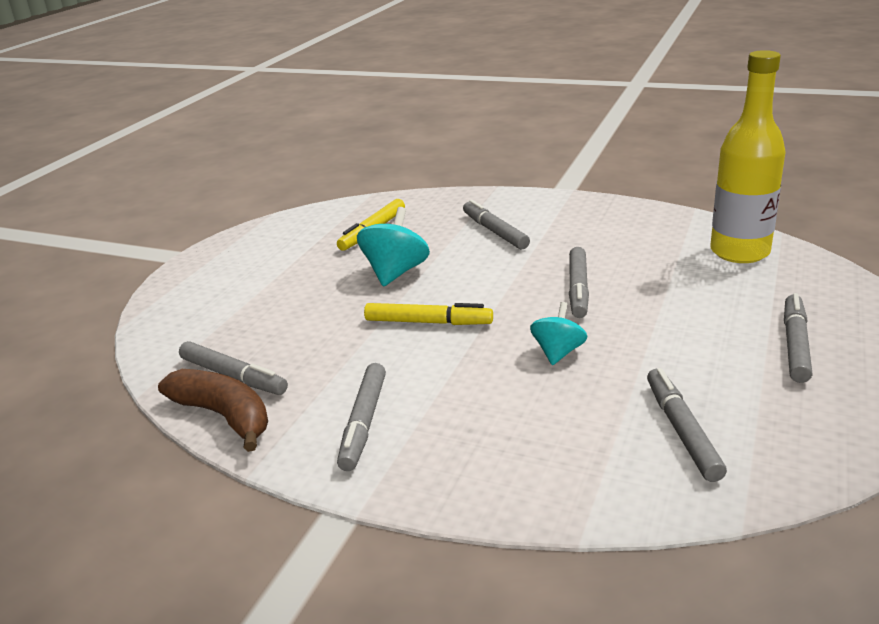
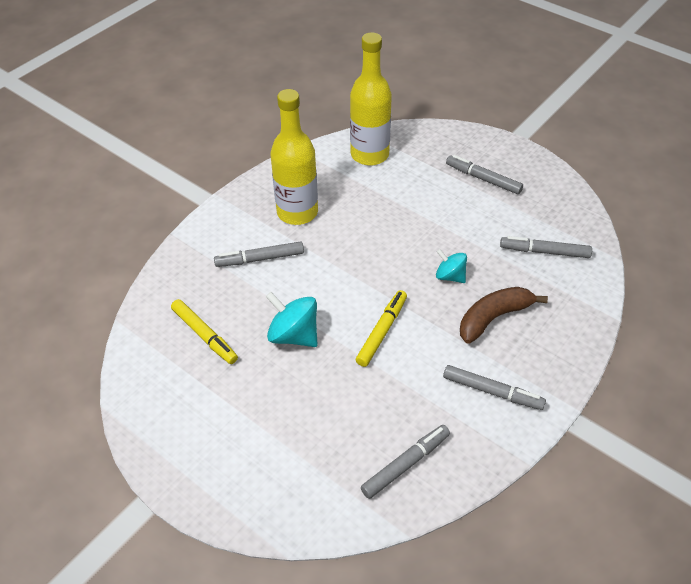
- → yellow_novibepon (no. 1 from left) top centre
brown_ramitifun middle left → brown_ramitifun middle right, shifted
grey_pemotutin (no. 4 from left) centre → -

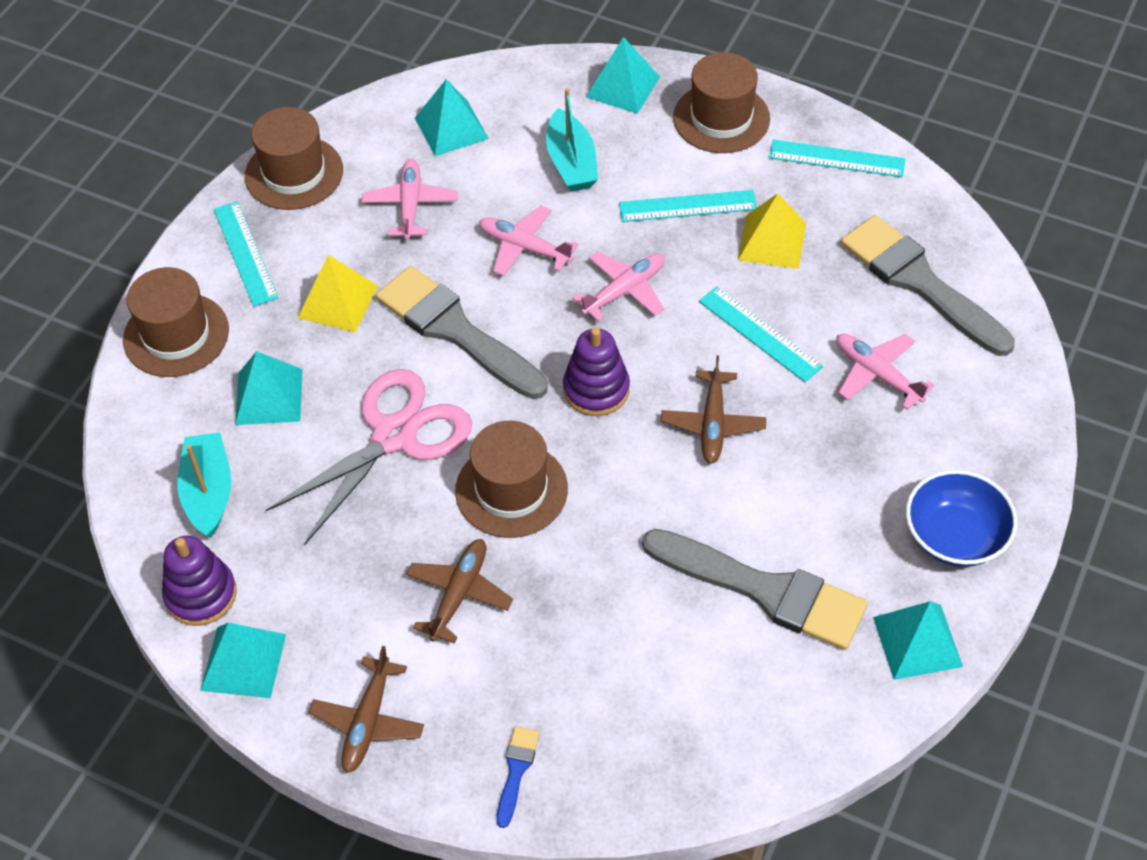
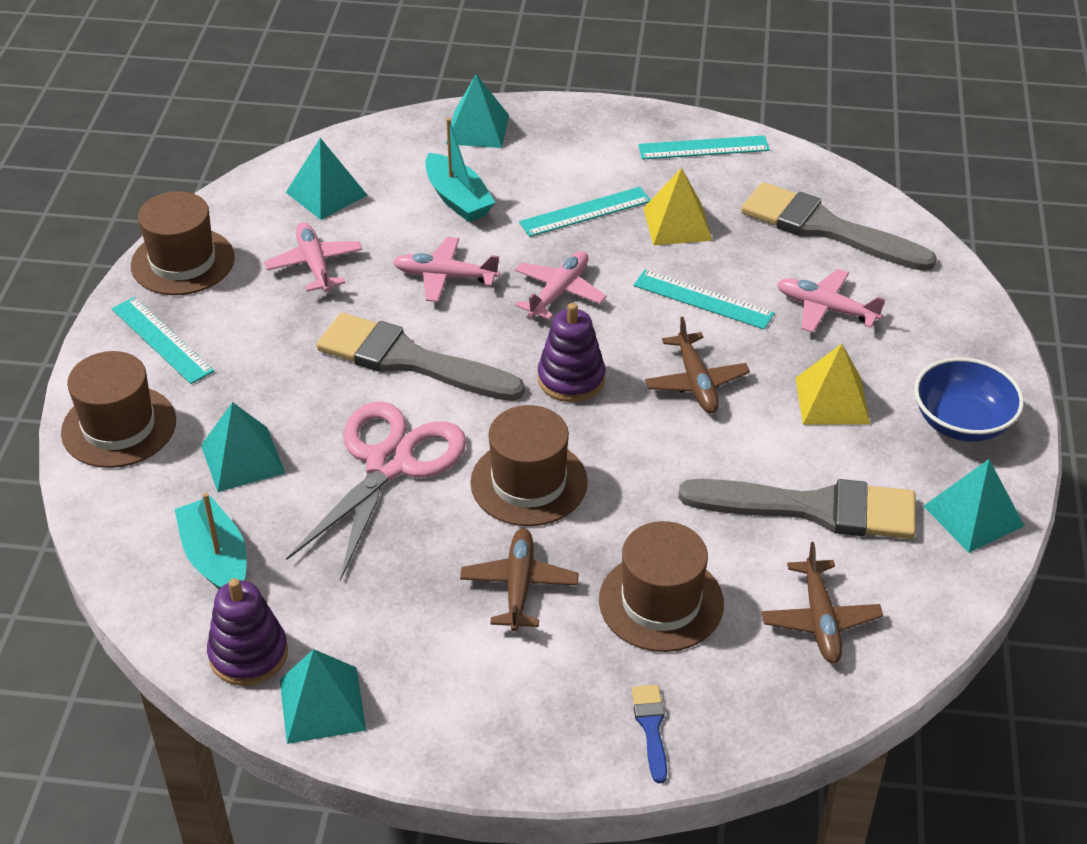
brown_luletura (no. 4 from left) top centre → brown_luletura (no. 4 from left) bottom centre, shifted
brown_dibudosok (no. 1 from left in the first image) bottom left → brown_dibudosok (no. 3 from left) bottom right, shifted
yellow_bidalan (no. 1 from left in the first image) middle left → yellow_bidalan (no. 2 from left) middle right, shifted

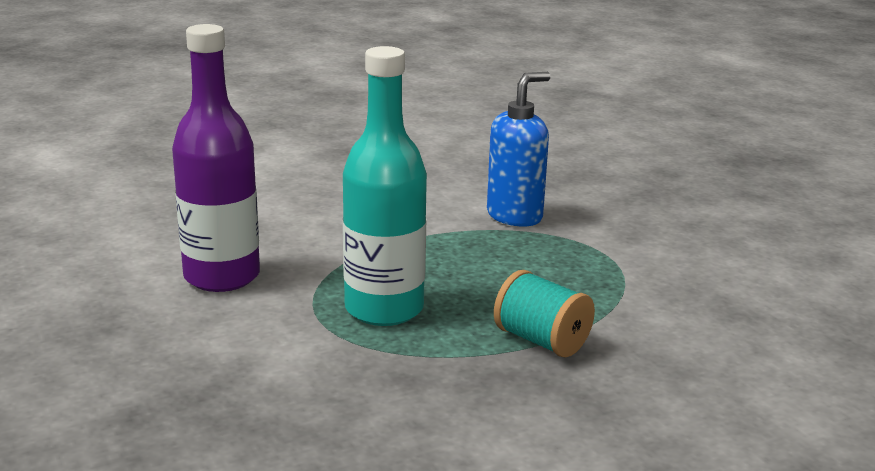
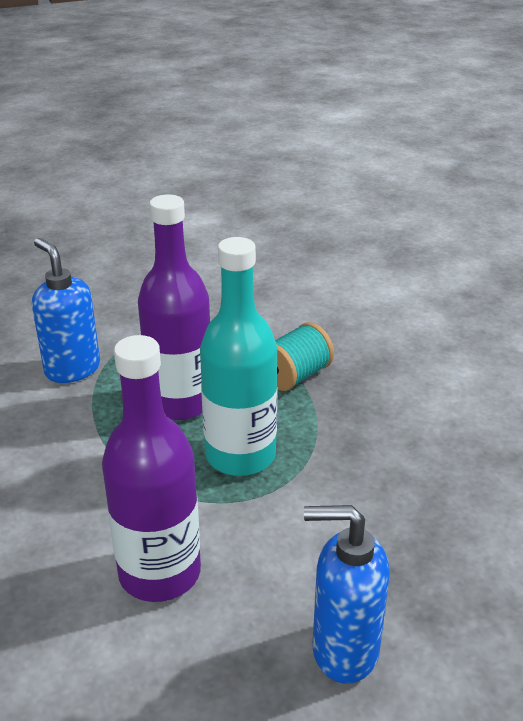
- → purple_novibepon (no. 2 from left) middle left
- → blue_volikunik (no. 2 from left) bottom centre

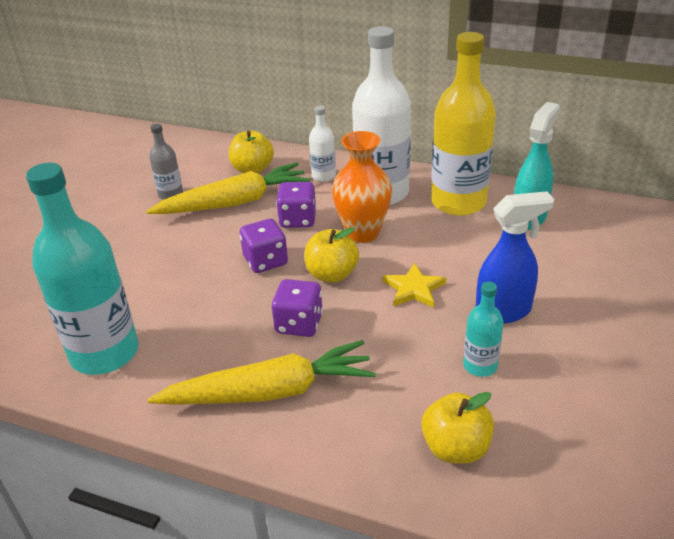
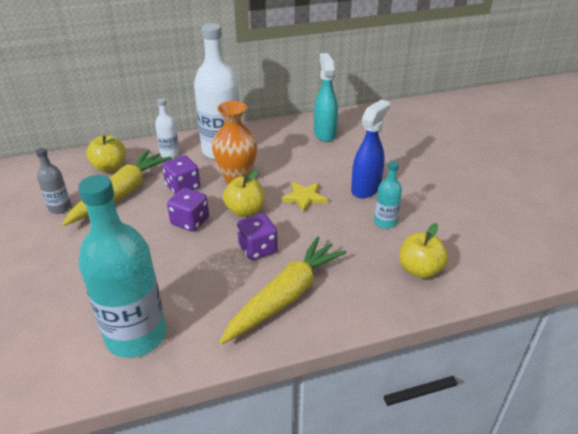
yellow_novibepon top right → -

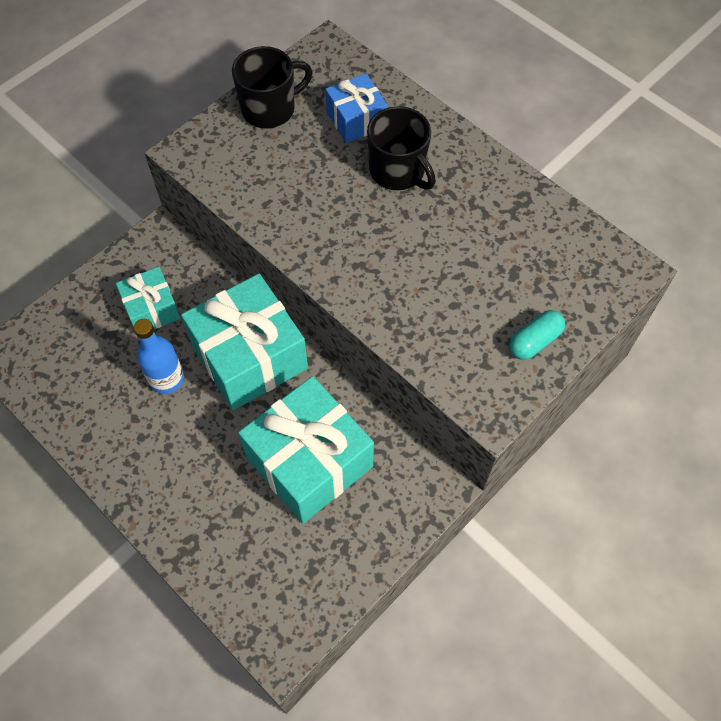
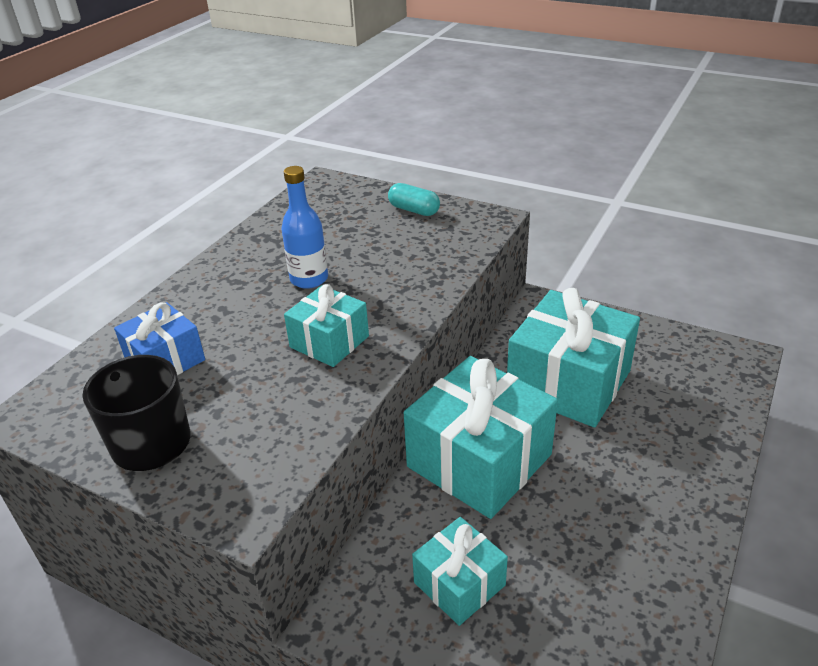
blue_novibepon middle left → blue_novibepon centre, shifted
- → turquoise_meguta (no. 1 from left) centre
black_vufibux (no. 2 from left) top centre → -

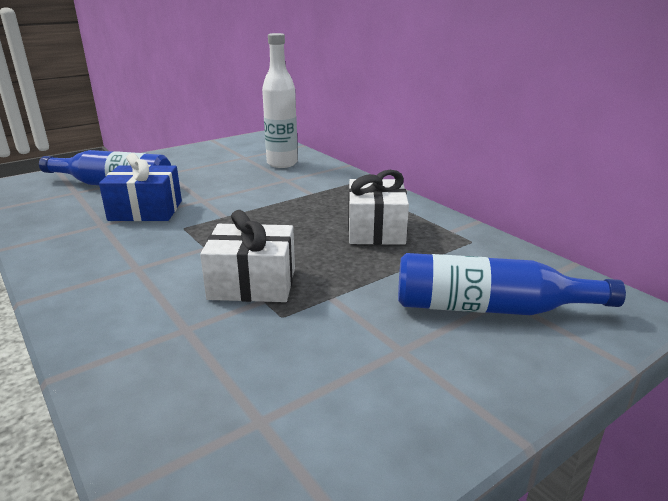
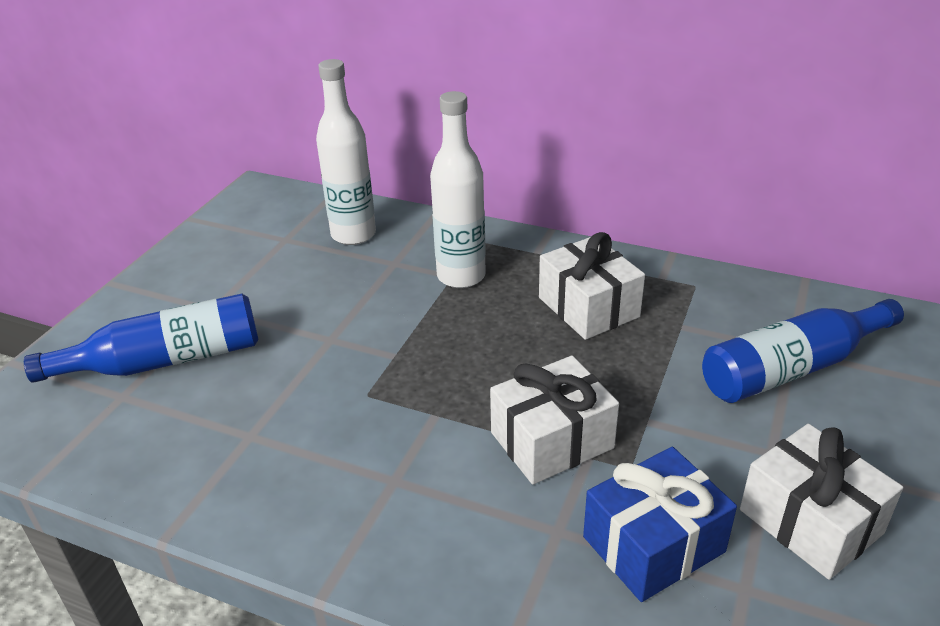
- → white_novibepon (no. 2 from left) top centre
blue_meguta middle left → blue_meguta bottom right, shifted
- → white_meguta (no. 3 from left) bottom right

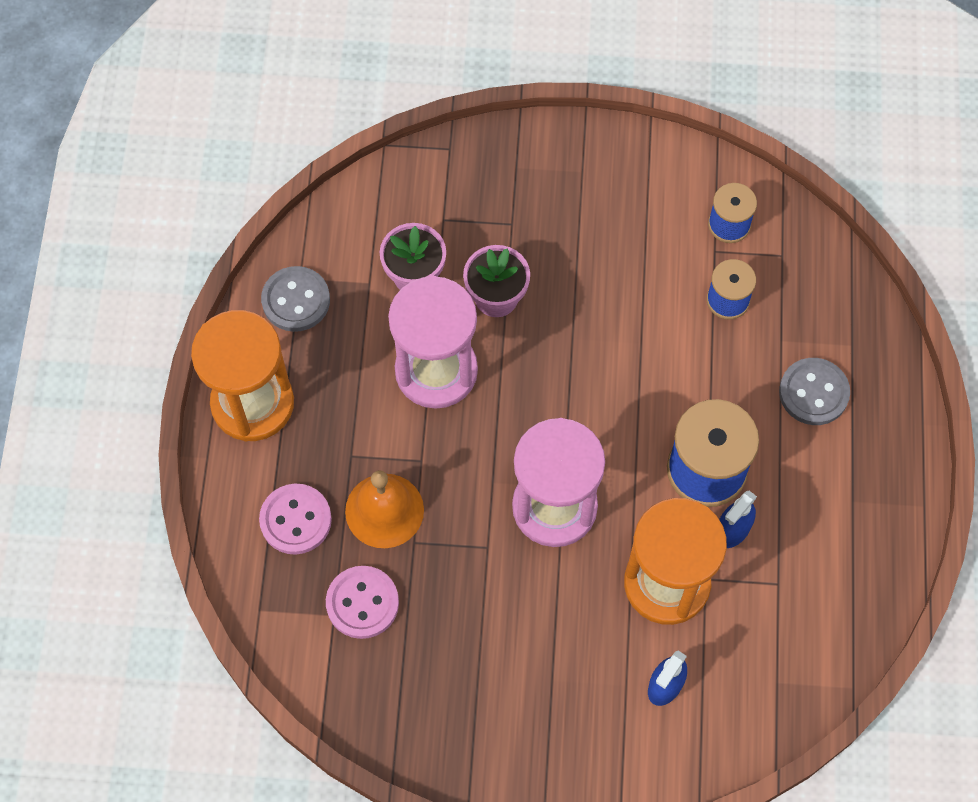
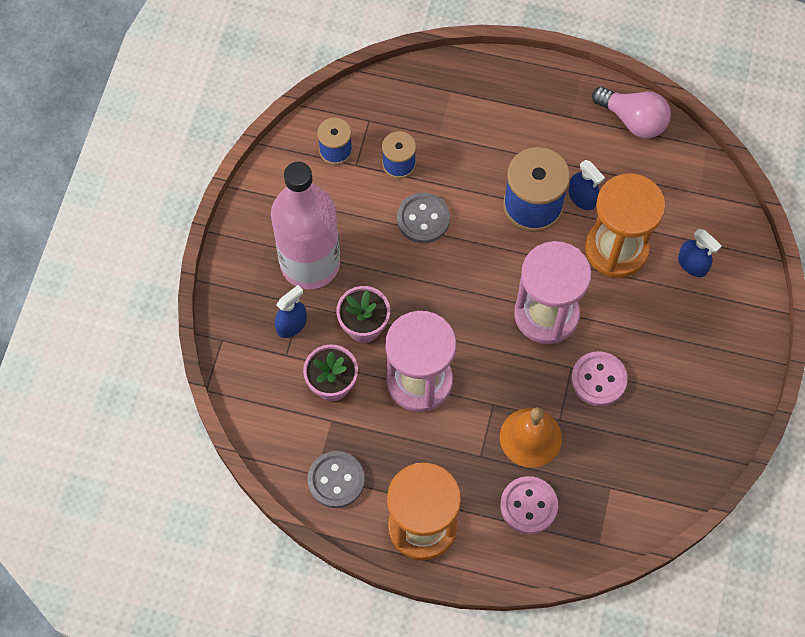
- → pink_novibepon centre
- → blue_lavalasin (no. 1 from left) centre
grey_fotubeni (no. 2 from left) middle right → grey_fotubeni (no. 2 from left) centre, shifted
pink_fotubeni (no. 2 from left) bottom centre → pink_fotubeni (no. 2 from left) middle right, shifted
- → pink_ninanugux top right

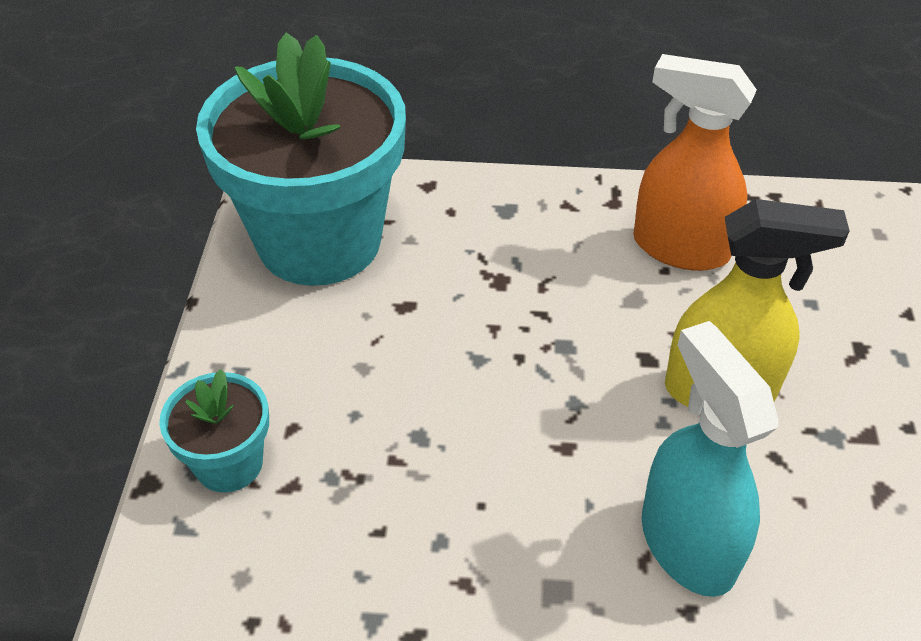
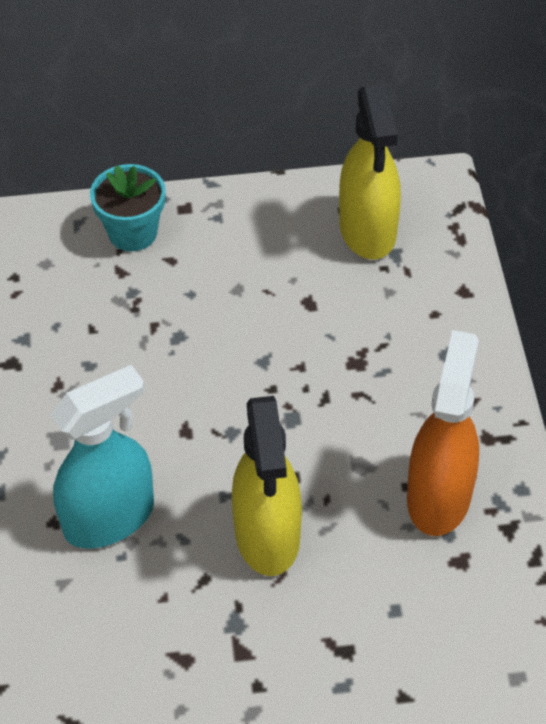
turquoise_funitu (no. 2 from left) top left → yellow_lavalasin (no. 2 from left) top right

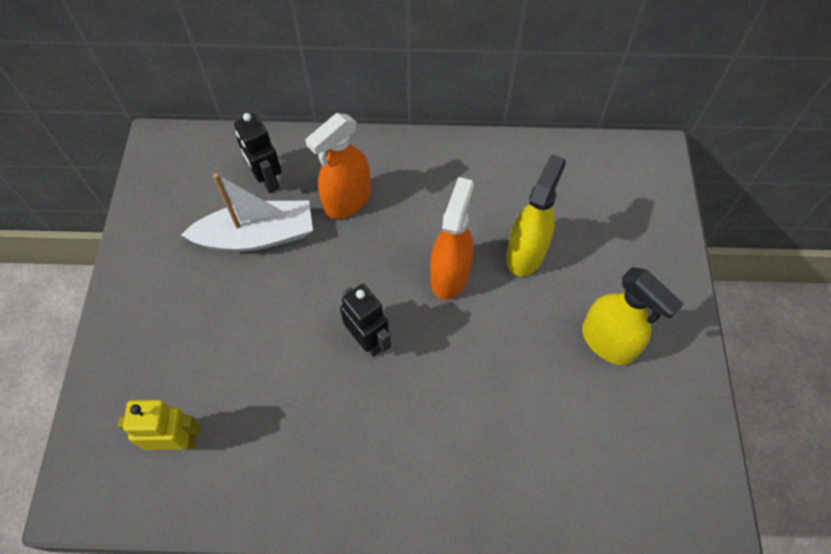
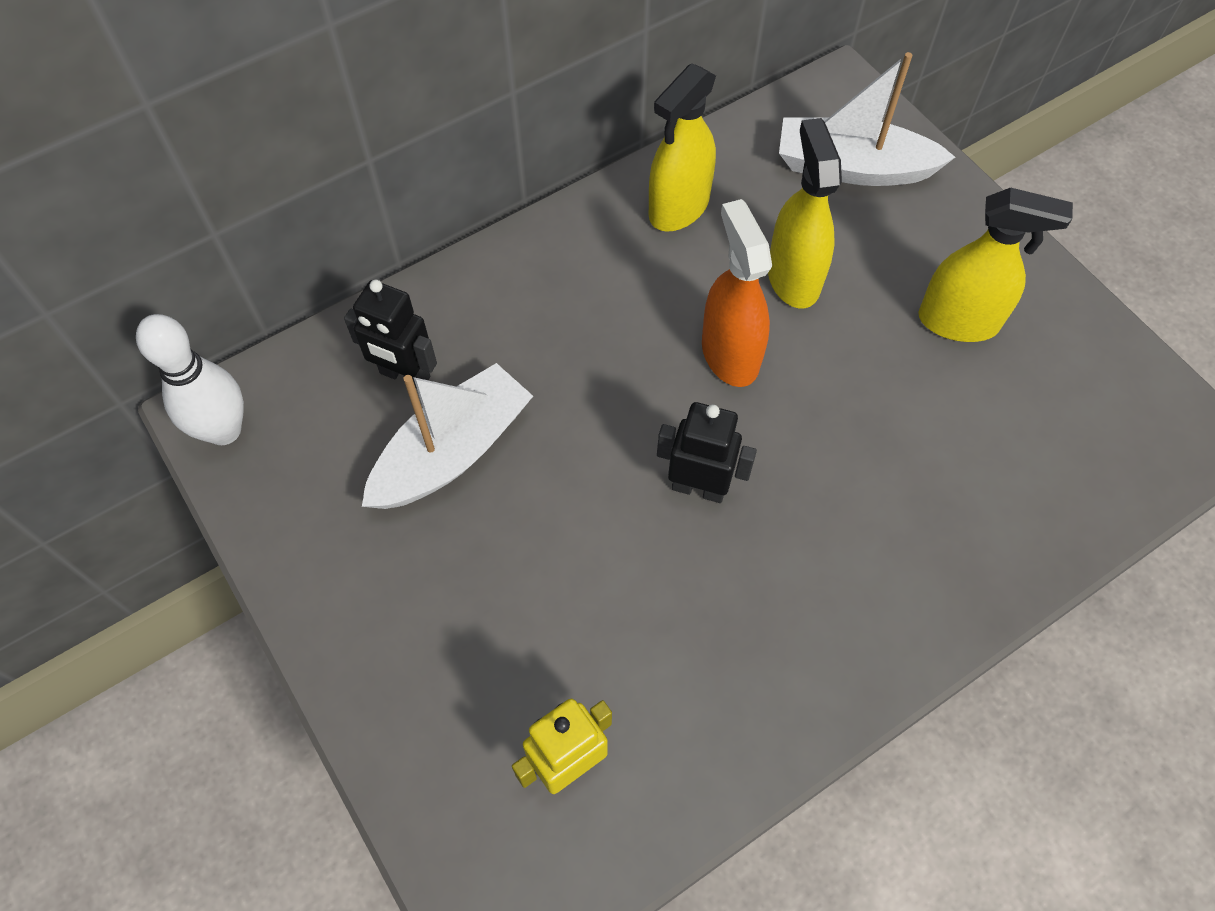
- → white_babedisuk middle left
- → yellow_lavalasin (no. 1 from left) top centre
- → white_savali (no. 2 from left) top right
orange_lavalasin (no. 1 from left) top centre → -

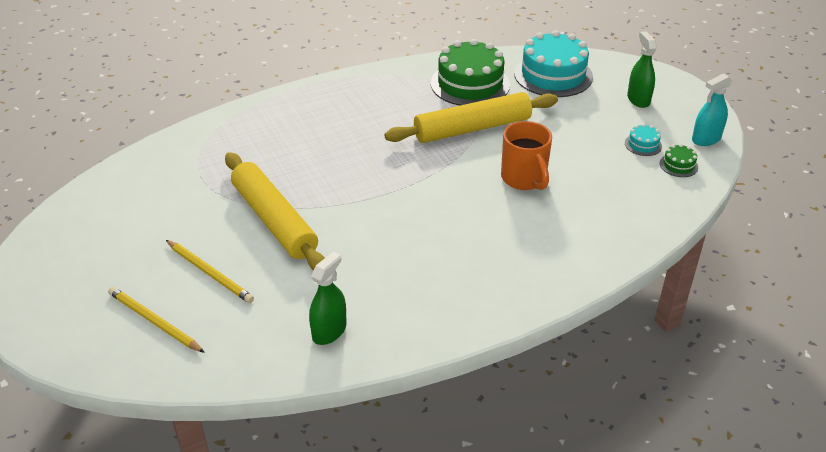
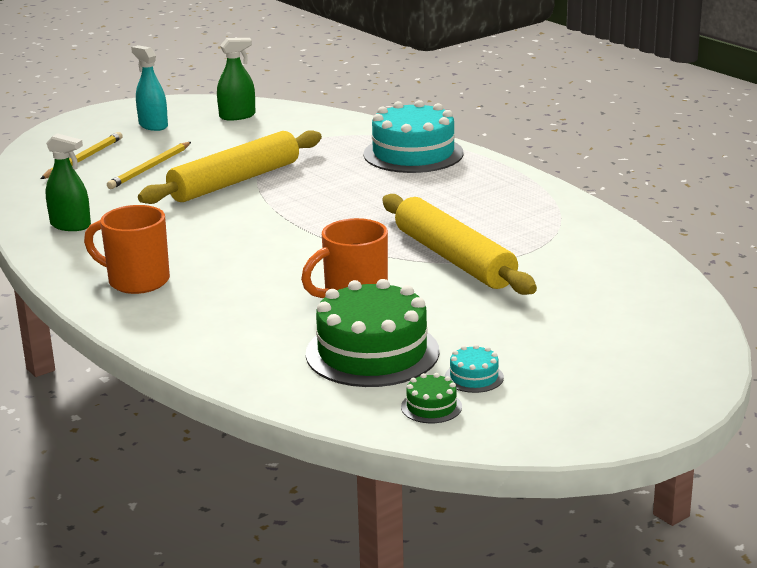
- → orange_vufibux (no. 1 from left) middle left
turquoise_lavalasin top right → turquoise_lavalasin top left, shifted
green_lavalasin (no. 2 from left) top right → green_lavalasin (no. 2 from left) top left, shifted
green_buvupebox (no. 1 from left) top centre → green_buvupebox (no. 1 from left) centre, shifted
turquoise_buvupebox (no. 1 from left) top right → turquoise_buvupebox (no. 1 from left) top centre, shifted

